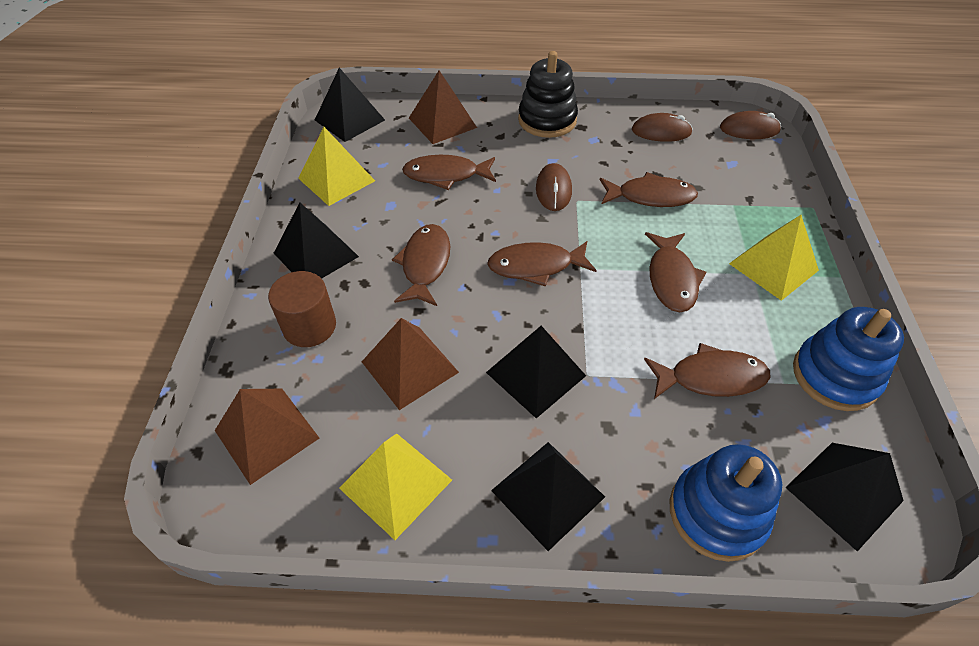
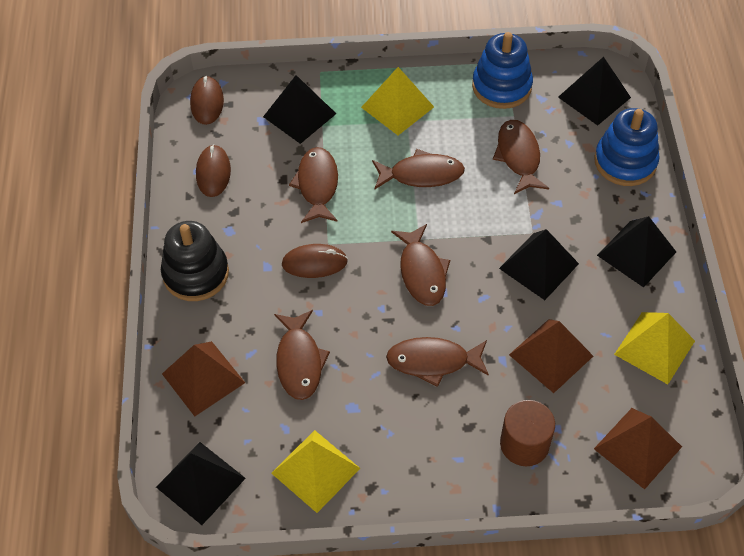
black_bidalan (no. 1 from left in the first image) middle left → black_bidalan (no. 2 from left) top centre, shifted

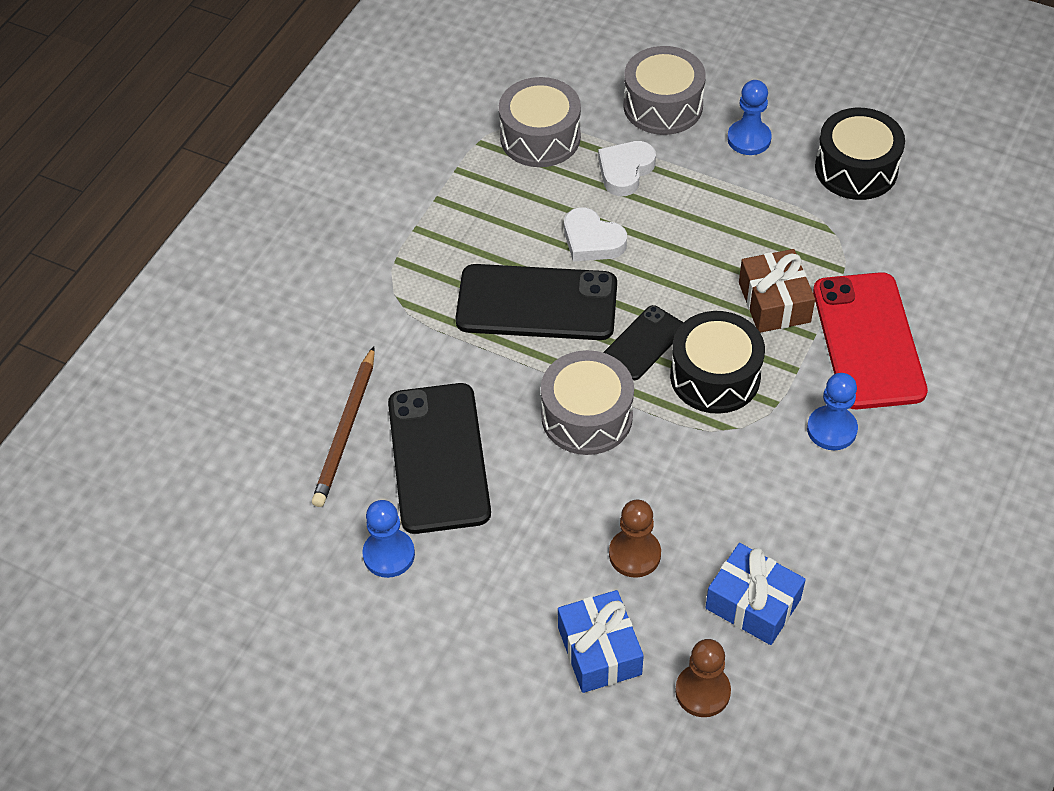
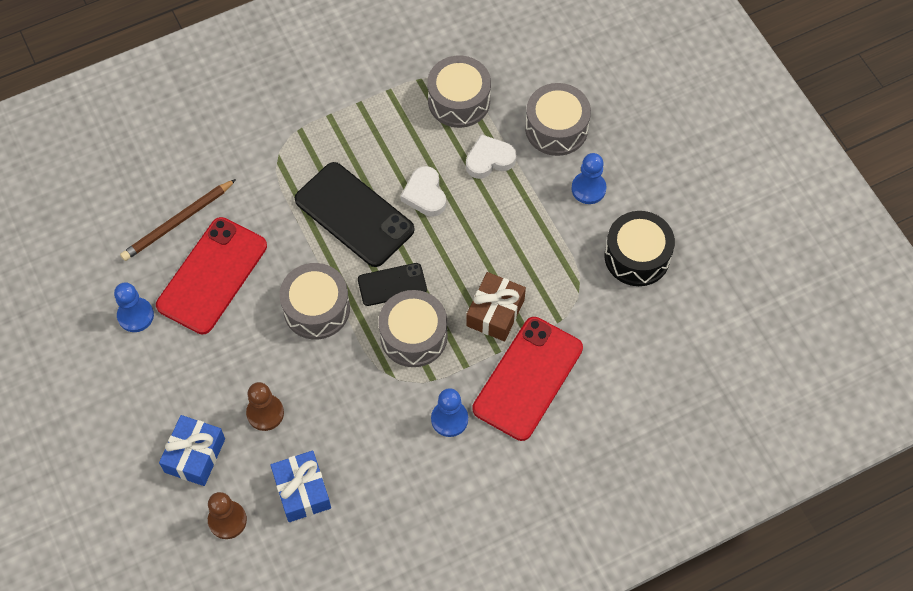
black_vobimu (no. 1 from left) centre → red_vobimu (no. 1 from left) middle left
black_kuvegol (no. 1 from left) middle right → grey_kuvegol (no. 2 from left) centre

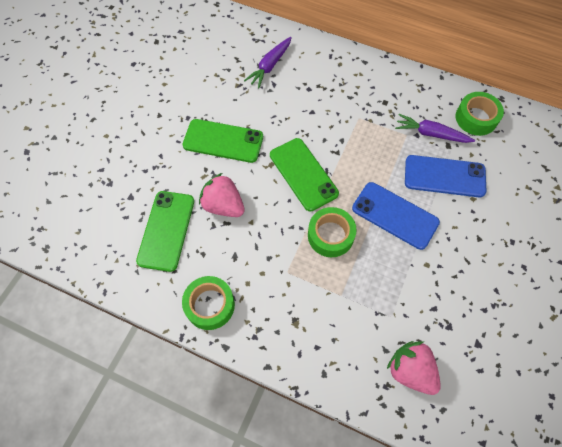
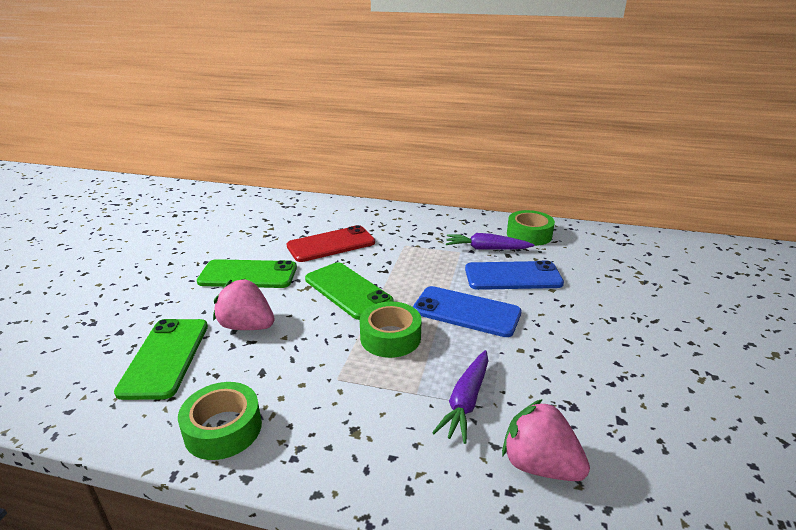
- → red_vobimu centre
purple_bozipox (no. 1 from left) top centre → purple_bozipox (no. 1 from left) bottom centre, shifted

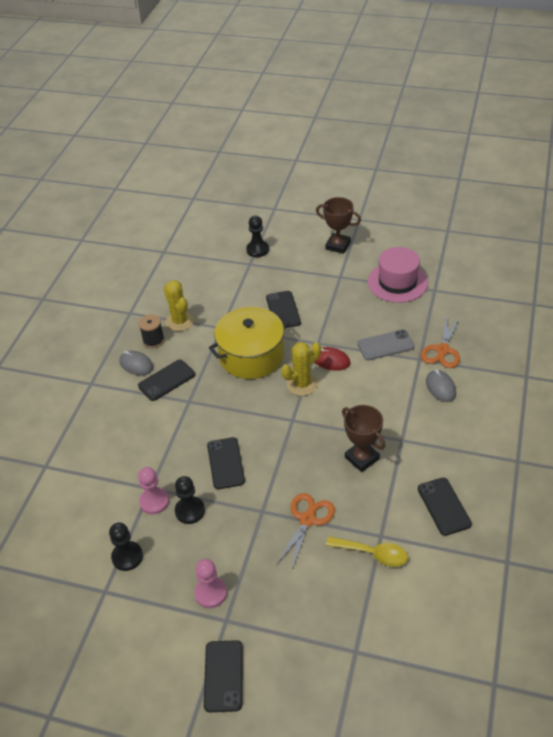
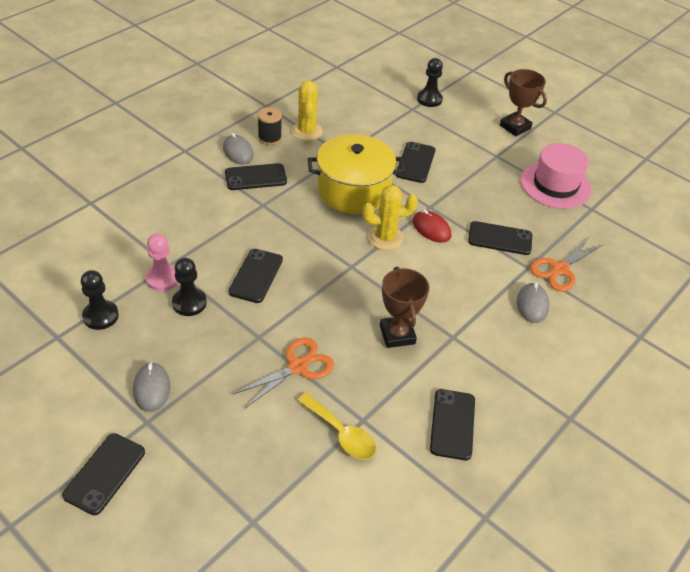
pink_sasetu (no. 2 from left) bottom centre → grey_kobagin (no. 1 from left) bottom left
grey_vobimu middle right → black_vobimu (no. 6 from left) middle right

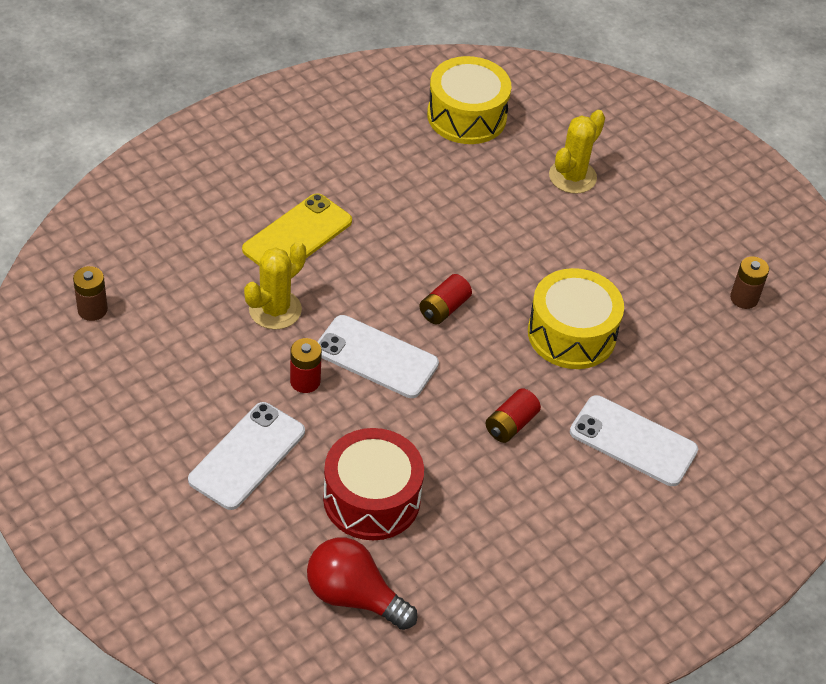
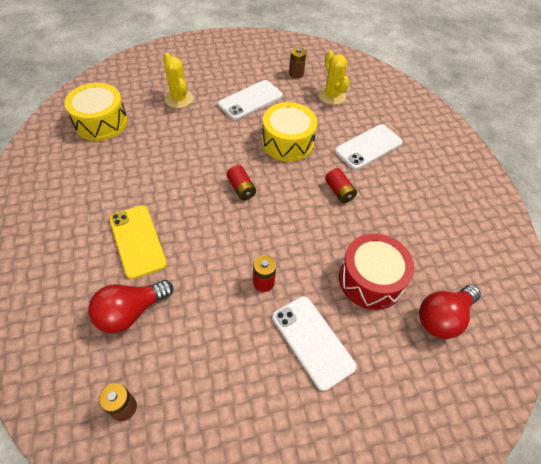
- → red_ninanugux (no. 1 from left) middle left
white_vobimu (no. 2 from left in the first image) centre → white_vobimu (no. 1 from left) top centre, shifted
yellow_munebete (no. 1 from left in the first image) middle left → yellow_munebete (no. 2 from left) top centre, shifted

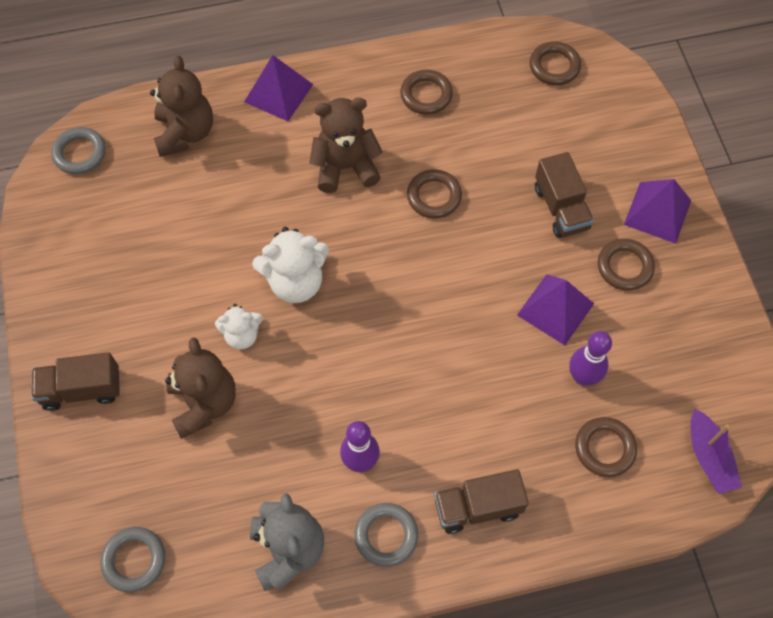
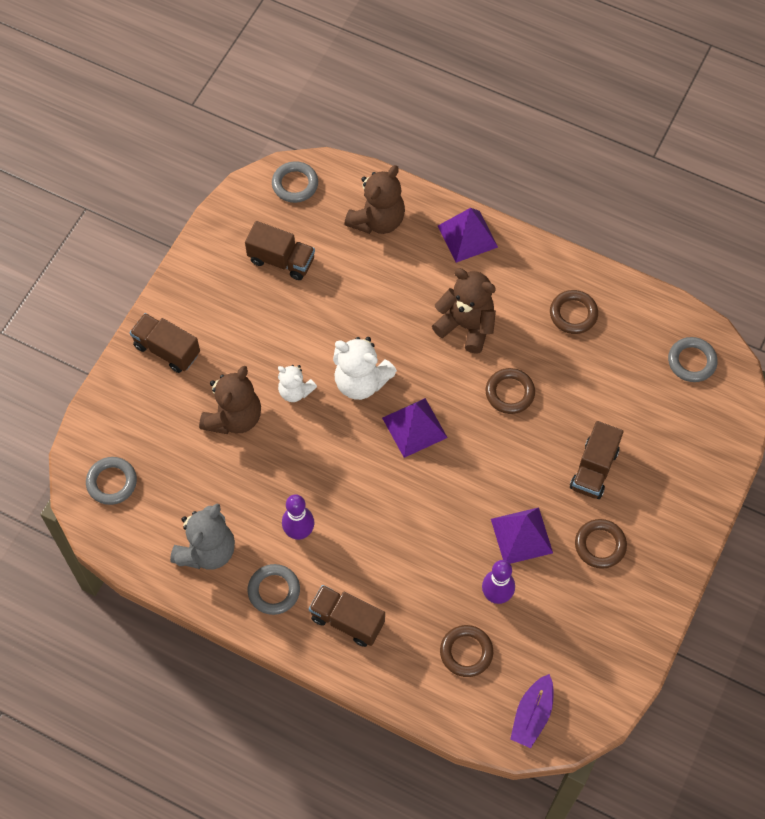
- → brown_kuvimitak (no. 2 from left) top centre
purple_bidalan (no. 3 from left in the first image) middle right → purple_bidalan (no. 1 from left) centre, shifted
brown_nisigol (no. 3 from left) top right → grey_nisigol (no. 4 from left) middle right

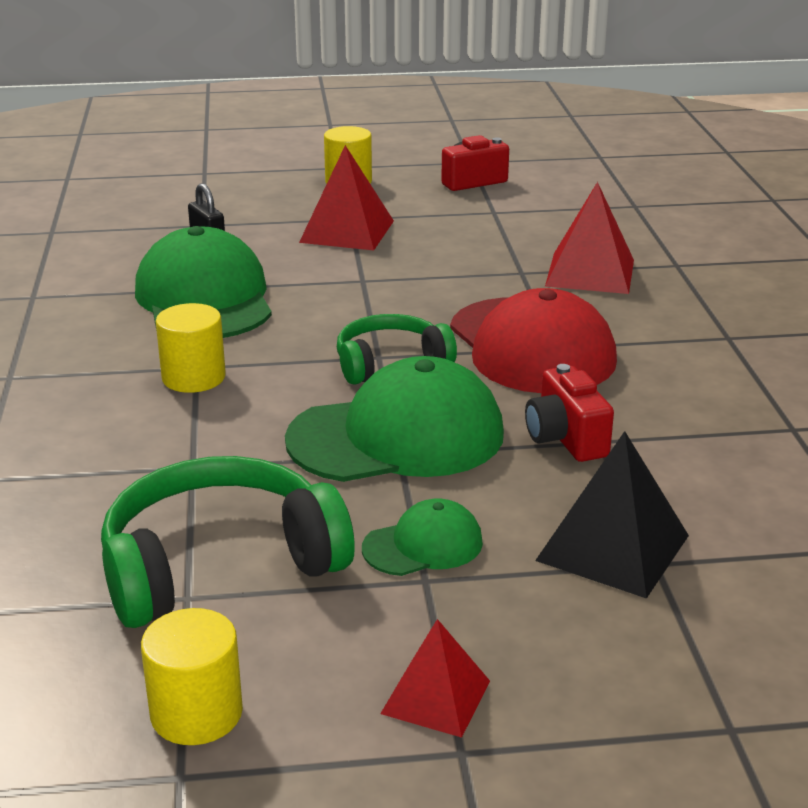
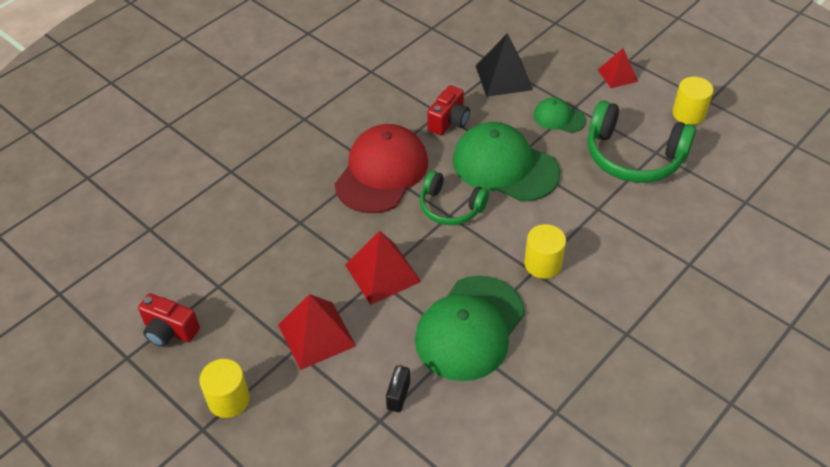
red_bidalan (no. 3 from left in the first image) top right → red_bidalan (no. 2 from left) centre, shifted

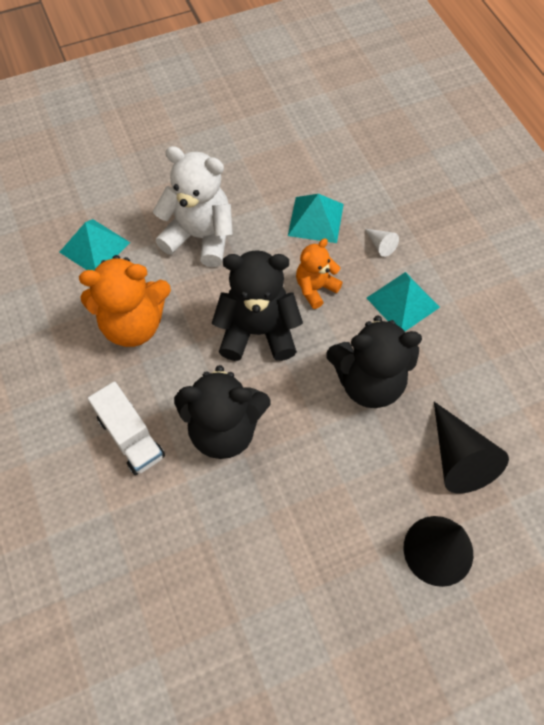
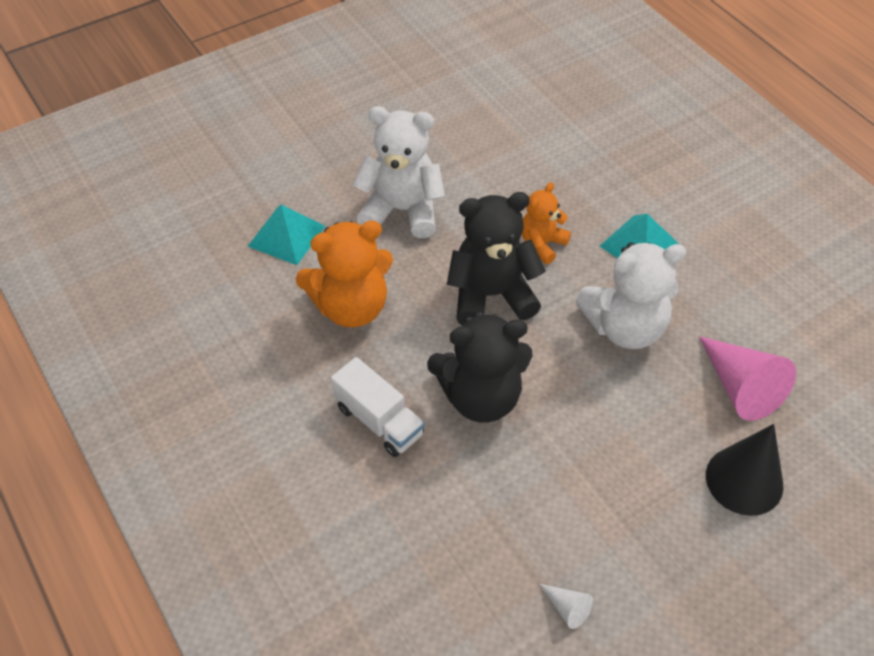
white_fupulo middle right → white_fupulo bottom centre, shifted
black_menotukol (no. 3 from left) middle right → white_menotukol (no. 2 from left) middle right
black_fupulo (no. 2 from left) middle right → pink_fupulo middle right
turquoise_bidalan (no. 2 from left) top centre → -

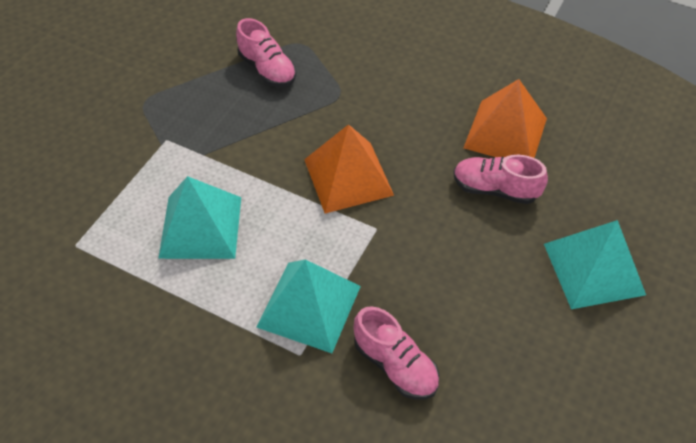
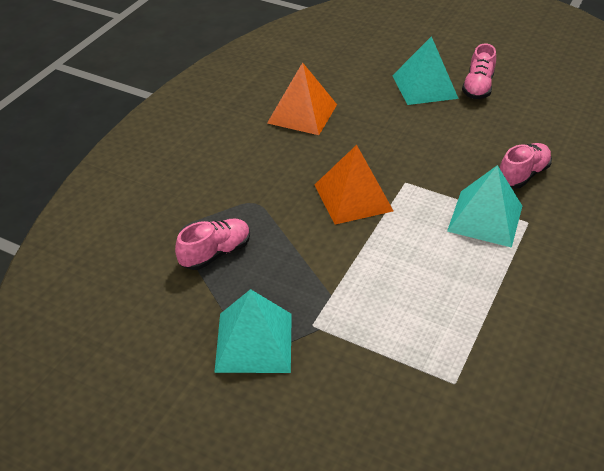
turquoise_bidalan (no. 1 from left) middle left → turquoise_bidalan (no. 1 from left) bottom centre, shifted
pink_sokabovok (no. 3 from left in the first image) middle right → pink_sokabovok (no. 2 from left) top right, shifted

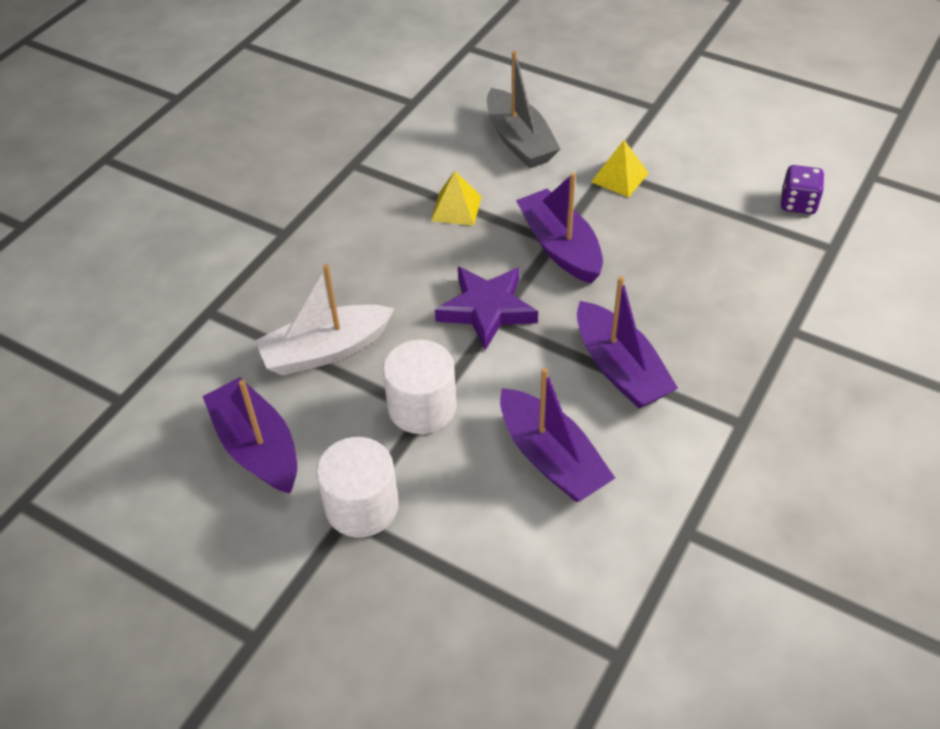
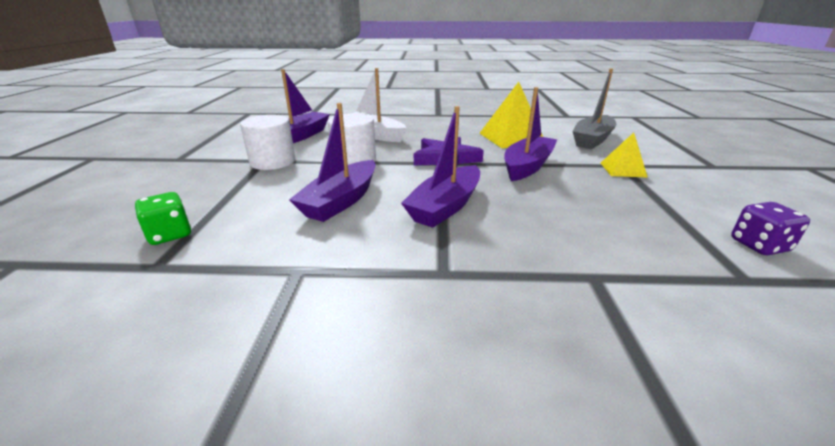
- → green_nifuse middle left
yellow_bidalan (no. 1 from left) top centre, x1.72

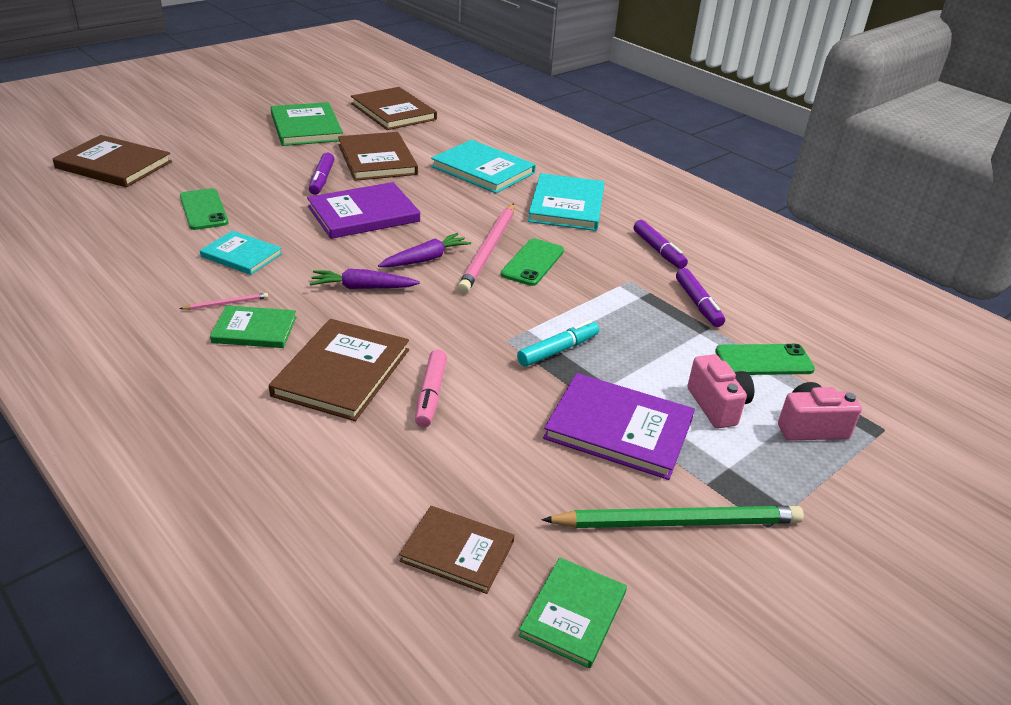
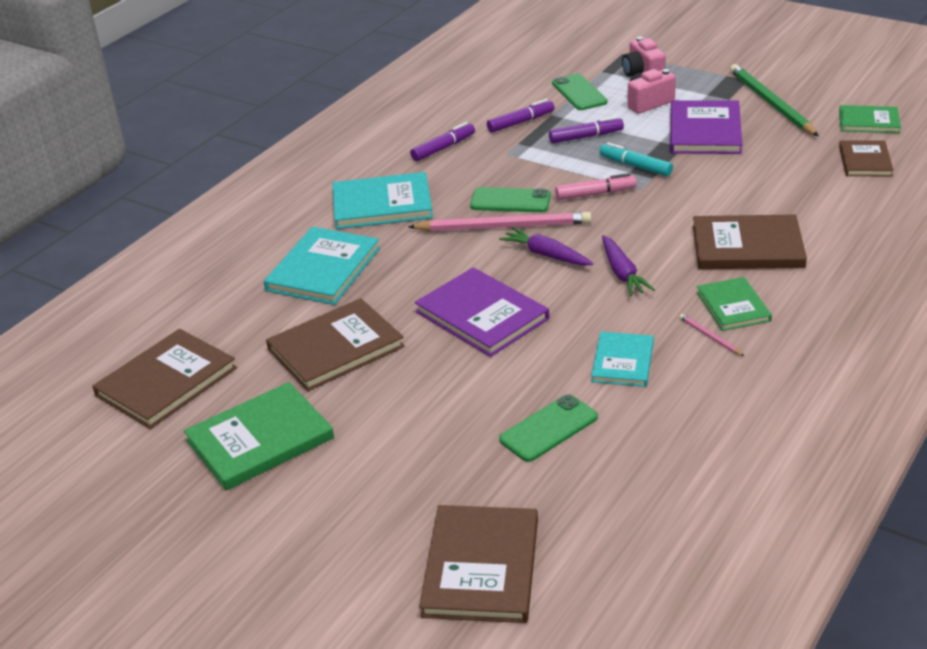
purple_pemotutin (no. 1 from left in the first image) top left → purple_pemotutin (no. 3 from left) top centre, shifted
pink_pemotutin centre → pink_pemotutin top centre, shifted

